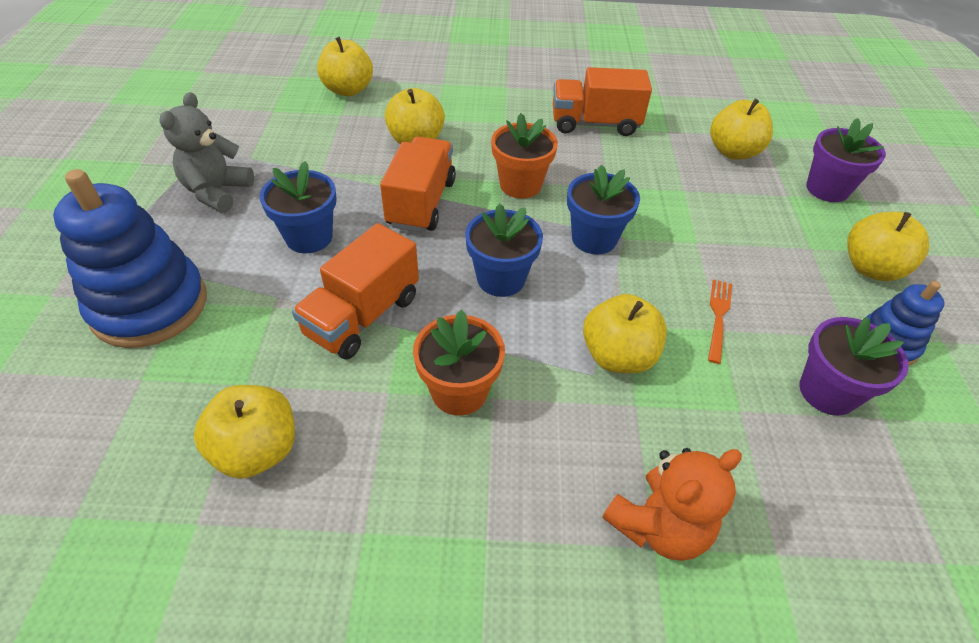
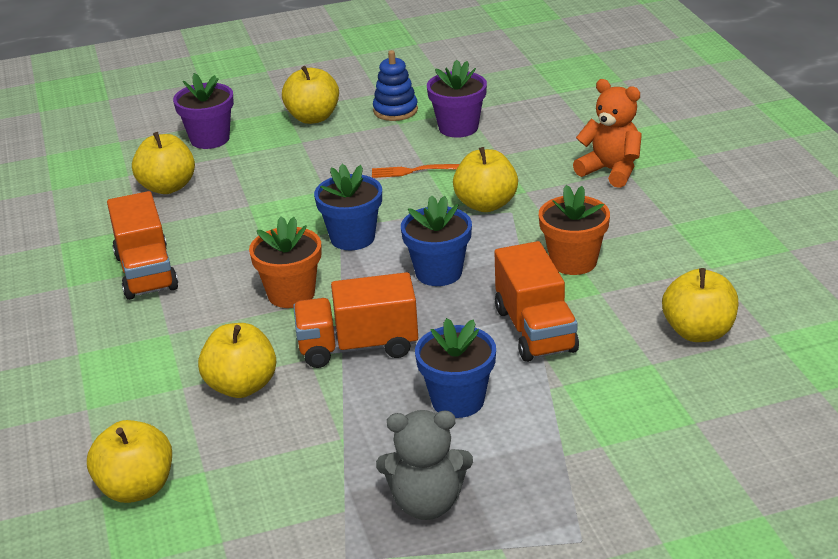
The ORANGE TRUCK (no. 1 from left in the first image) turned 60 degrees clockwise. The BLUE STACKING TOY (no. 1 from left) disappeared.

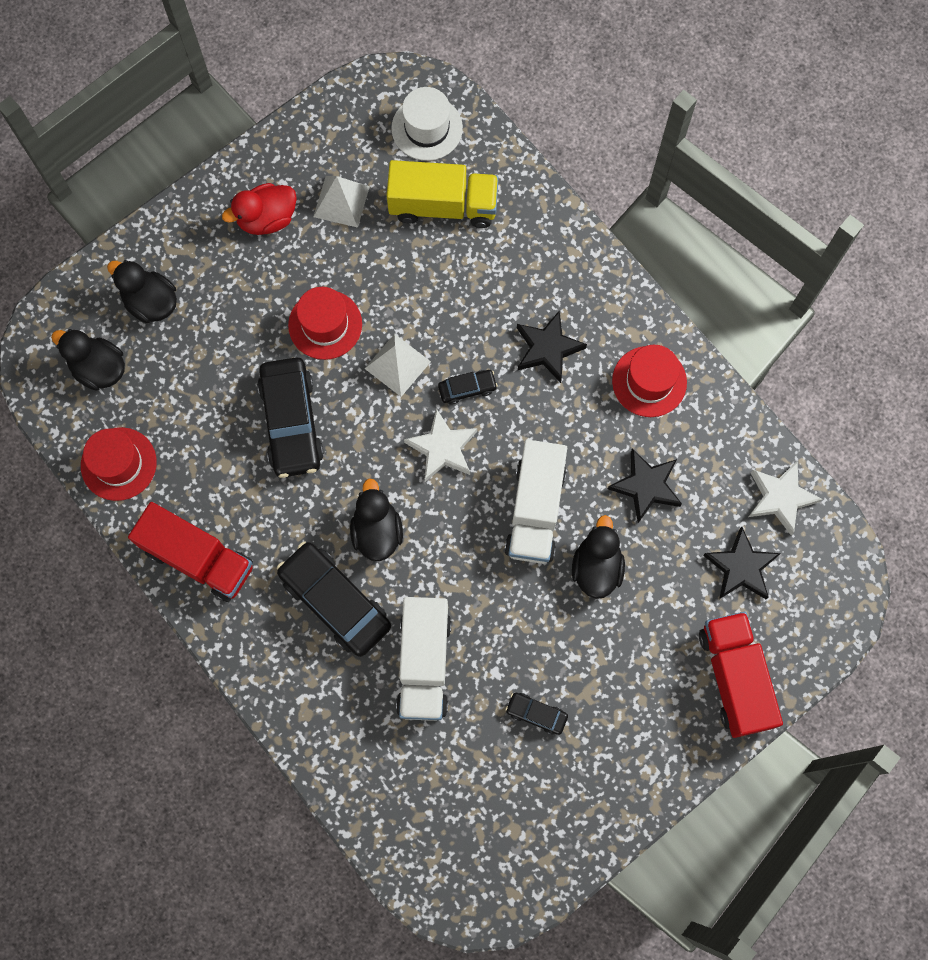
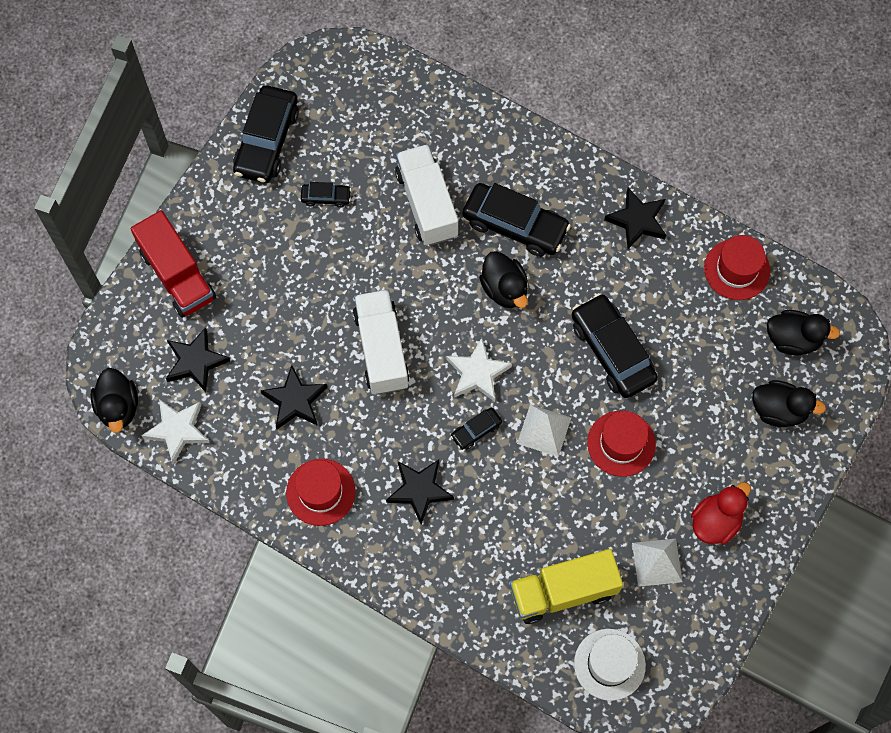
The BLACK DUCK (no. 4 from left in the first image) moved. The BLACK CAR (no. 1 from left) appeared. The RED TRUCK (no. 1 from left) was replaced by the BLACK STAR (no. 4 from left).

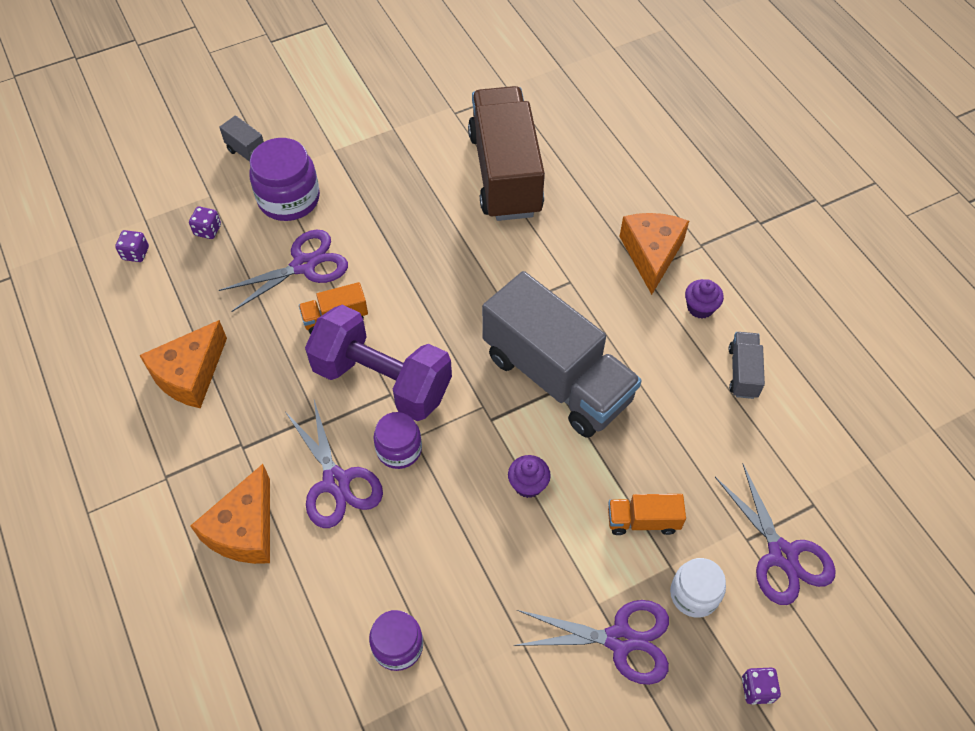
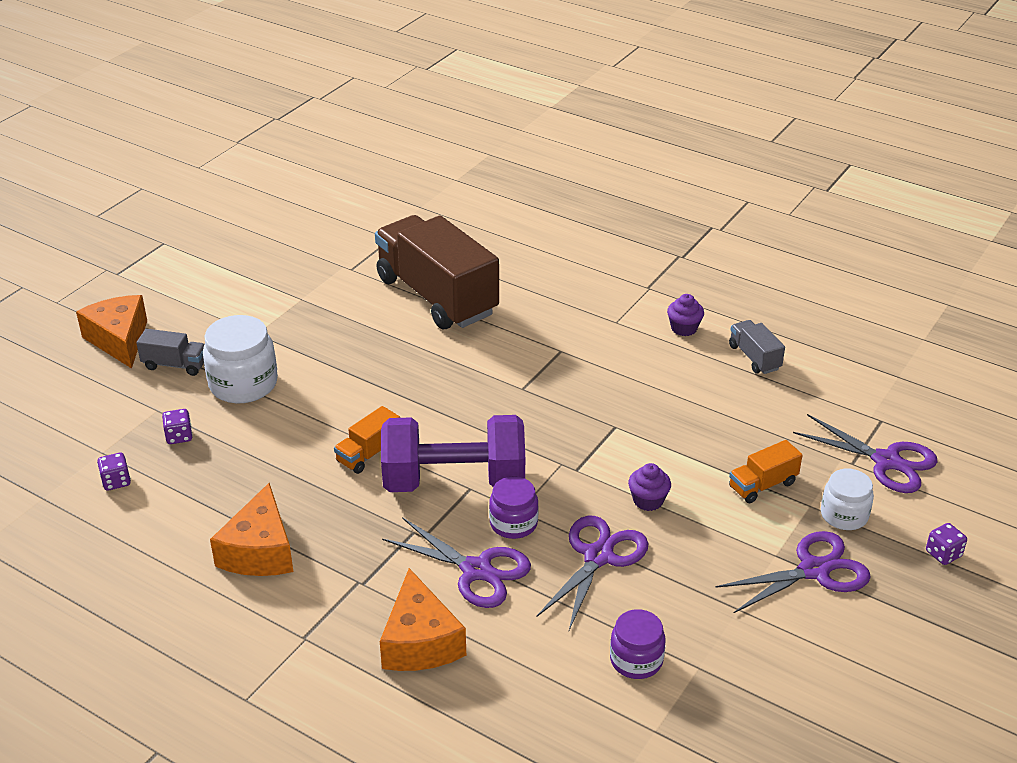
The ORANGE CHEESE (no. 3 from left in the first image) moved. The PURPLE JAR (no. 1 from left) became the WHITE JAR (no. 1 from left). The PURPLE SCISSORS (no. 1 from left in the first image) moved. The GREY TRUCK (no. 2 from left) disappeared.

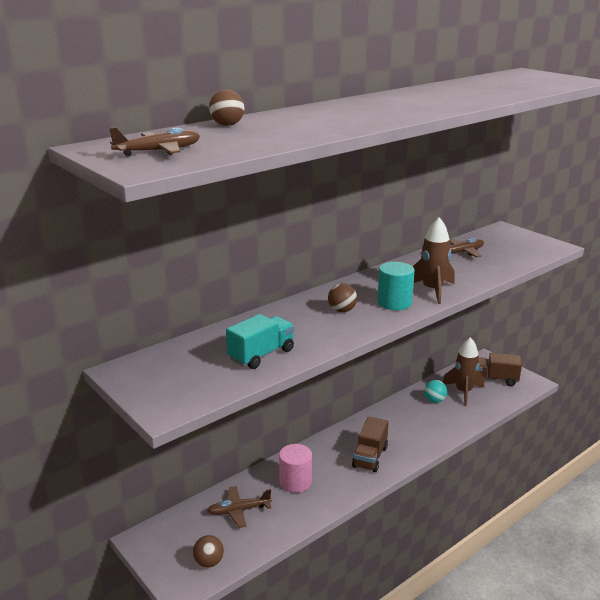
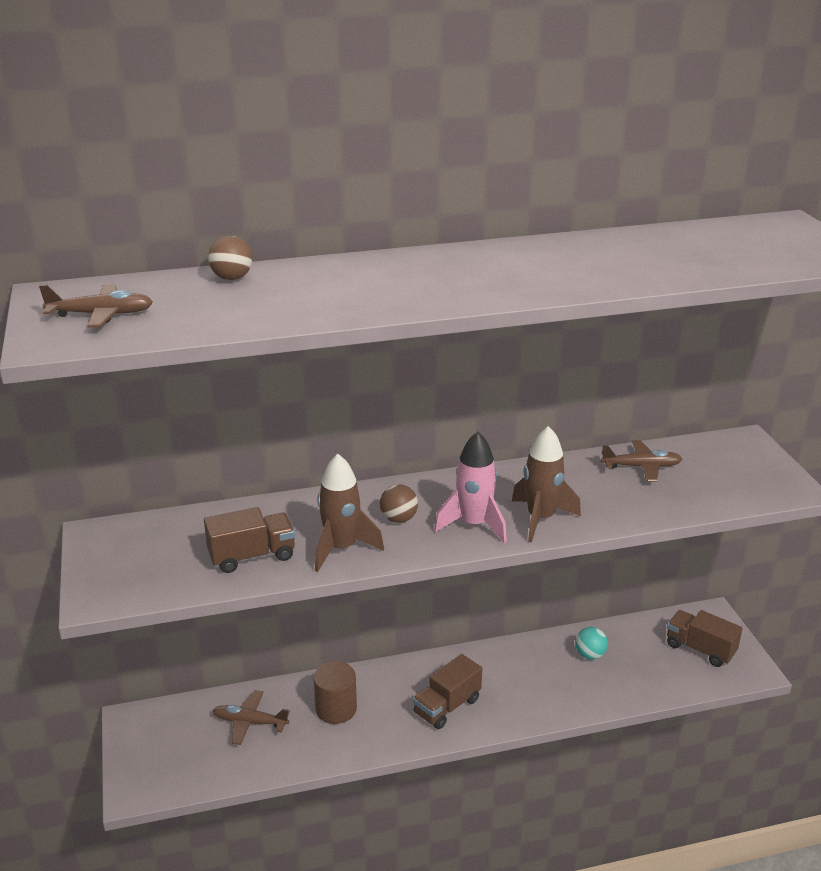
The TURQUOISE TRUCK became the BROWN TRUCK (no. 1 from left). The PINK CYLINDER became the BROWN CYLINDER. The BROWN ROCKET (no. 2 from left in the first image) moved. The TURQUOISE CYLINDER was replaced by the PINK ROCKET. The BROWN BALL (no. 1 from left) disappeared.

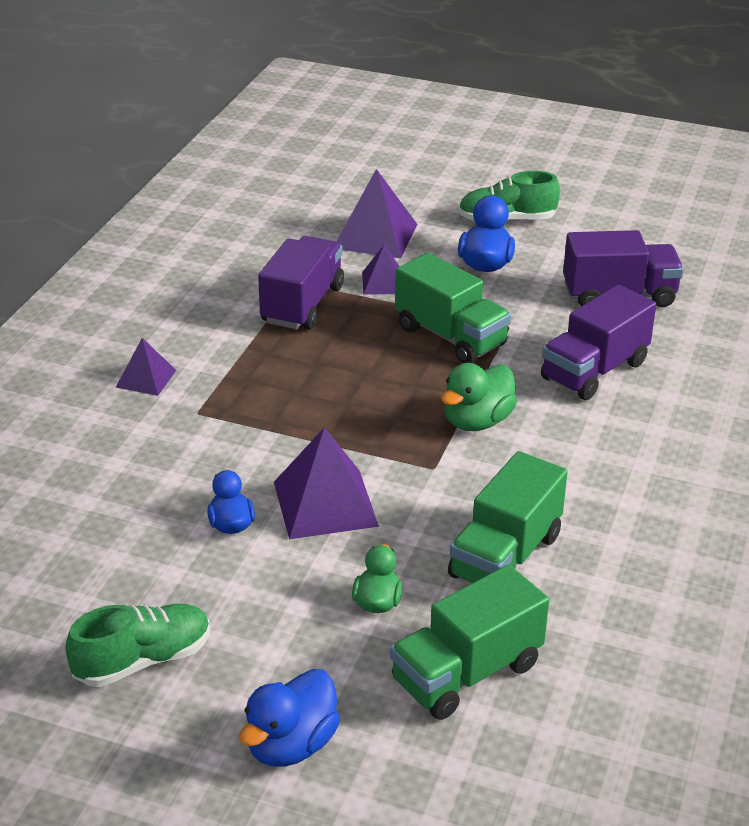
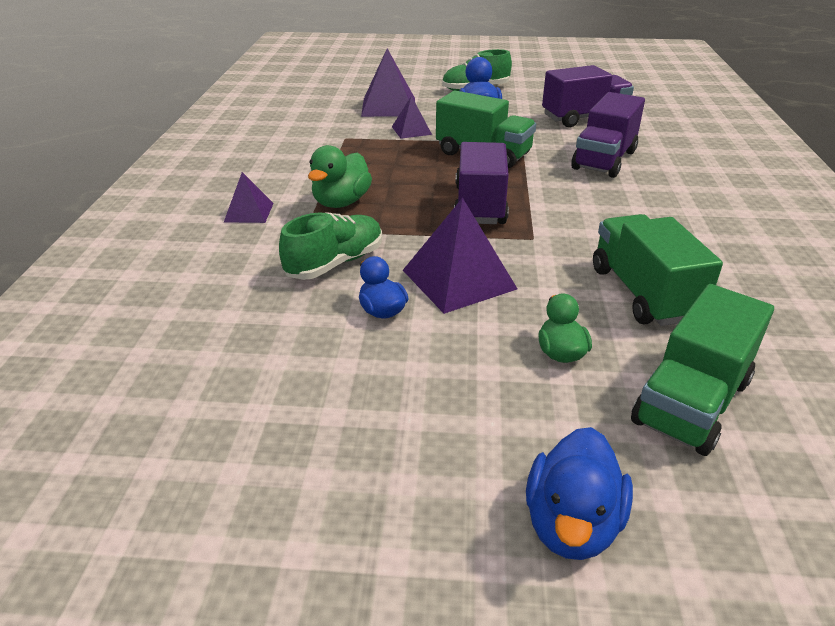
The GREEN SHOE (no. 1 from left) moved. The GREEN DUCK (no. 2 from left in the first image) moved. The PURPLE TRUCK (no. 1 from left) moved. The GREEN TRUCK (no. 3 from left in the first image) turned 150 degrees clockwise.

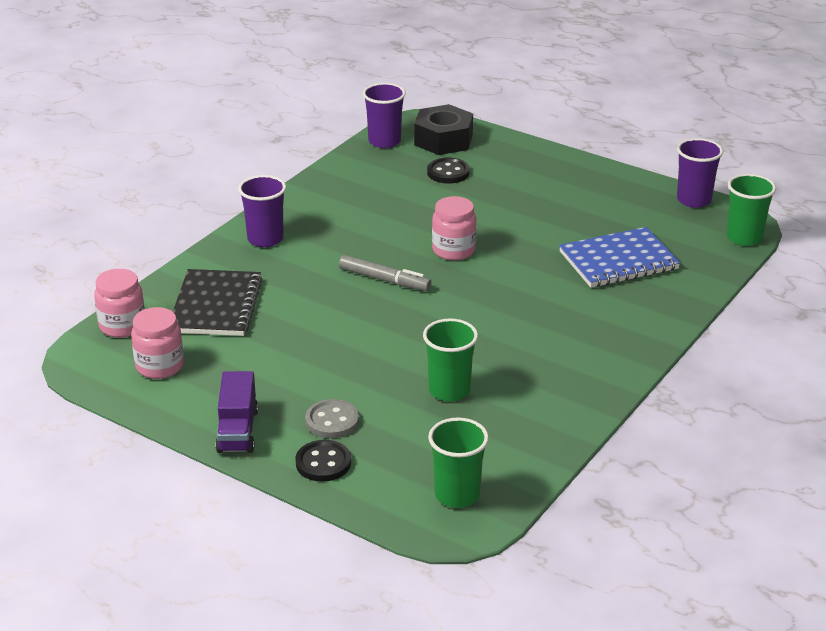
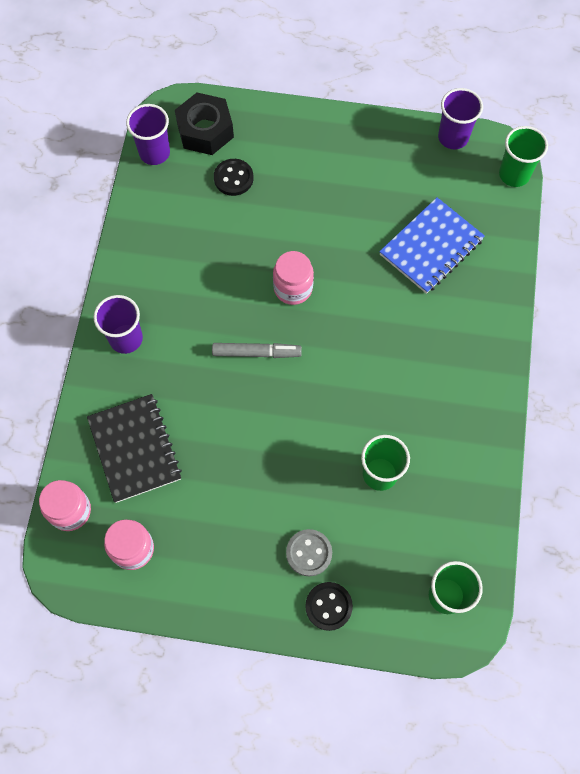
The PURPLE TRUCK disappeared.

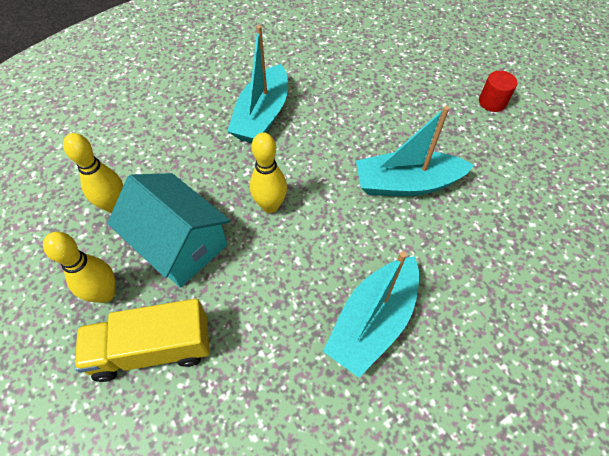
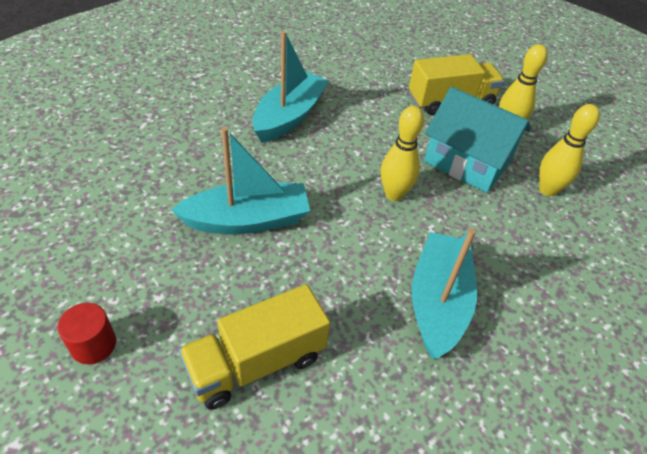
The YELLOW TRUCK (no. 1 from left) appeared.

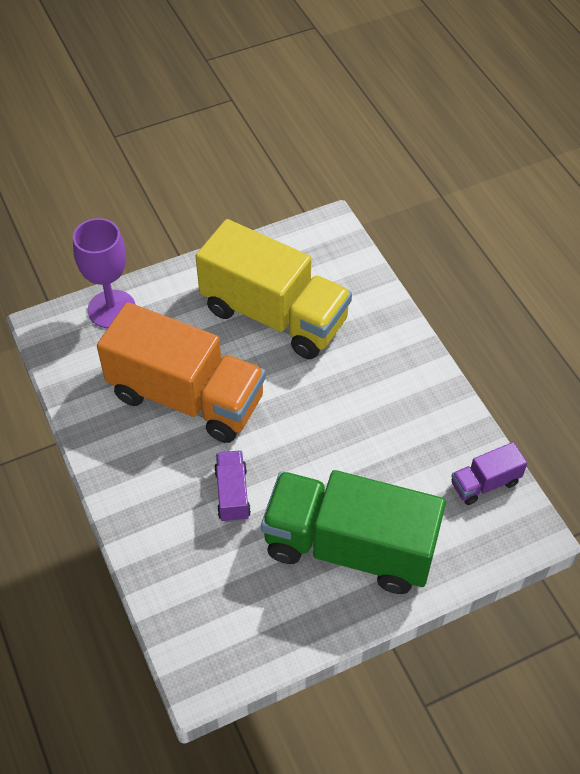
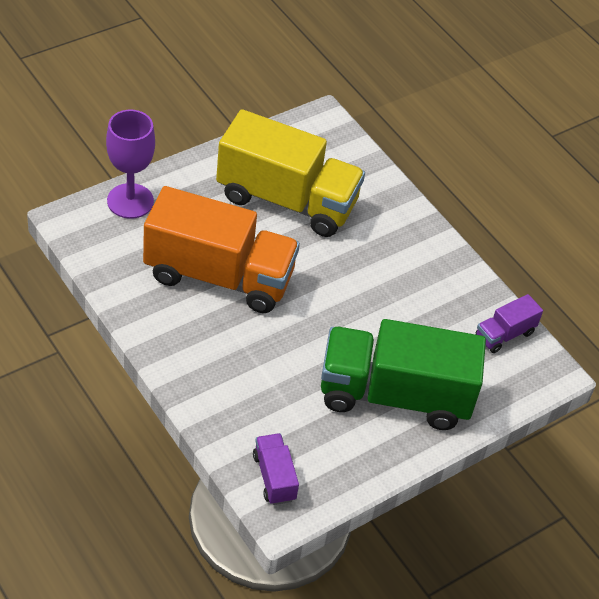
The PURPLE TRUCK (no. 1 from left) moved.

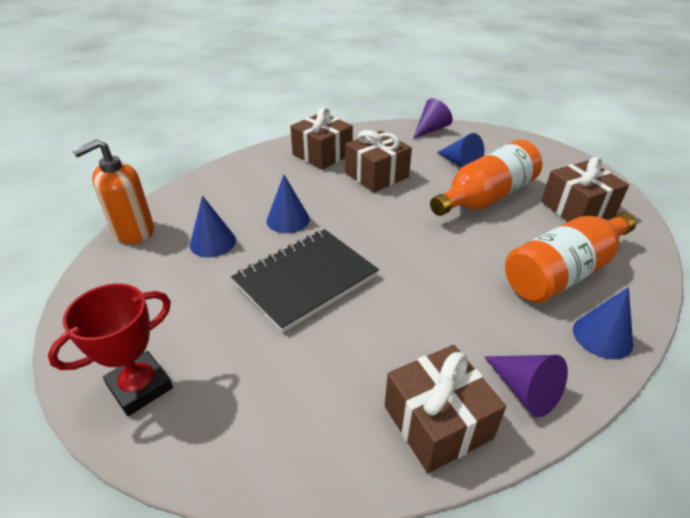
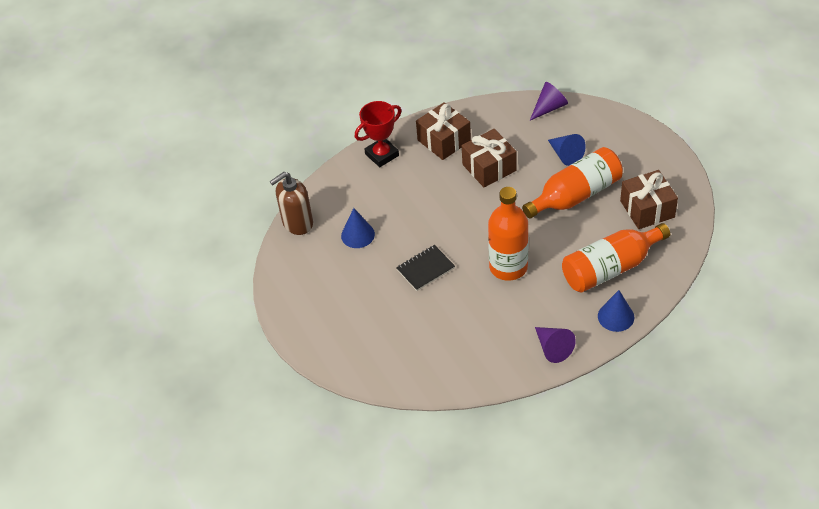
The ORANGE SOAP DISPENSER became the BROWN SOAP DISPENSER. The RED TROPHY moved. The BLACK NOTEBOOK changed to 0.58 times the size. The ORANGE BOTTLE (no. 1 from left) appeared. The BLUE CONE (no. 2 from left) disappeared. The BROWN GIFT (no. 3 from left) disappeared.

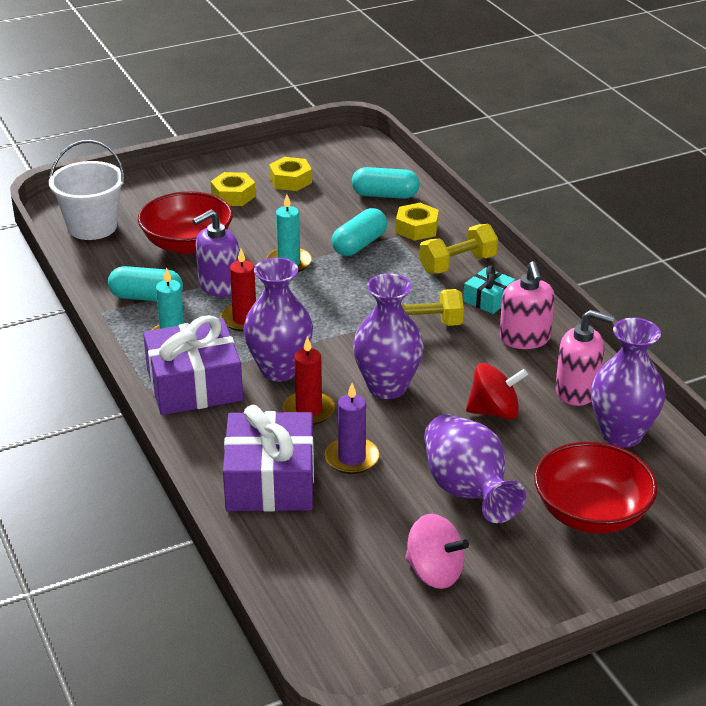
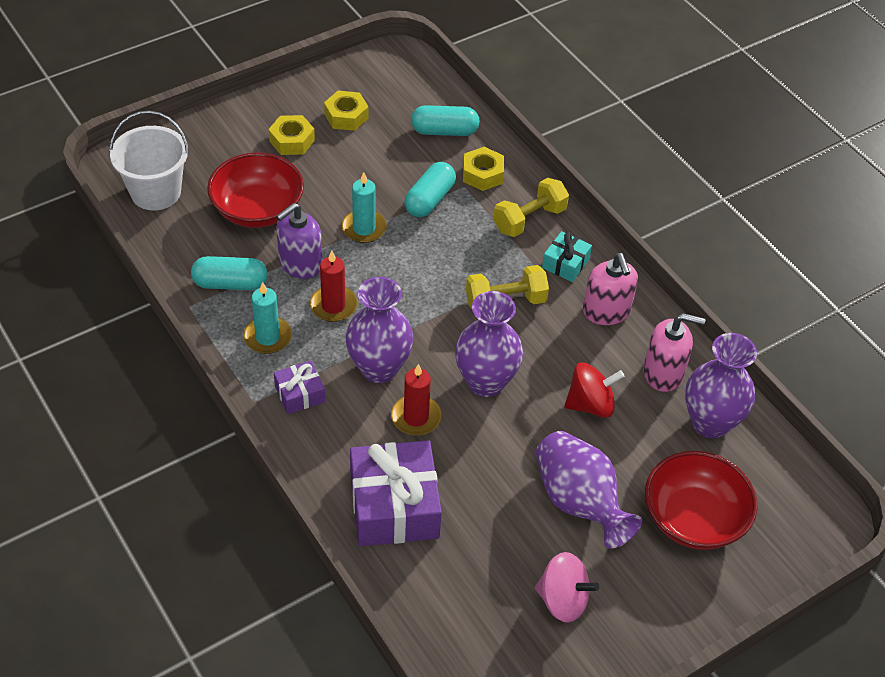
The PURPLE GIFT (no. 1 from left) changed to 0.50 times the size. The PURPLE CANDLE disappeared.

